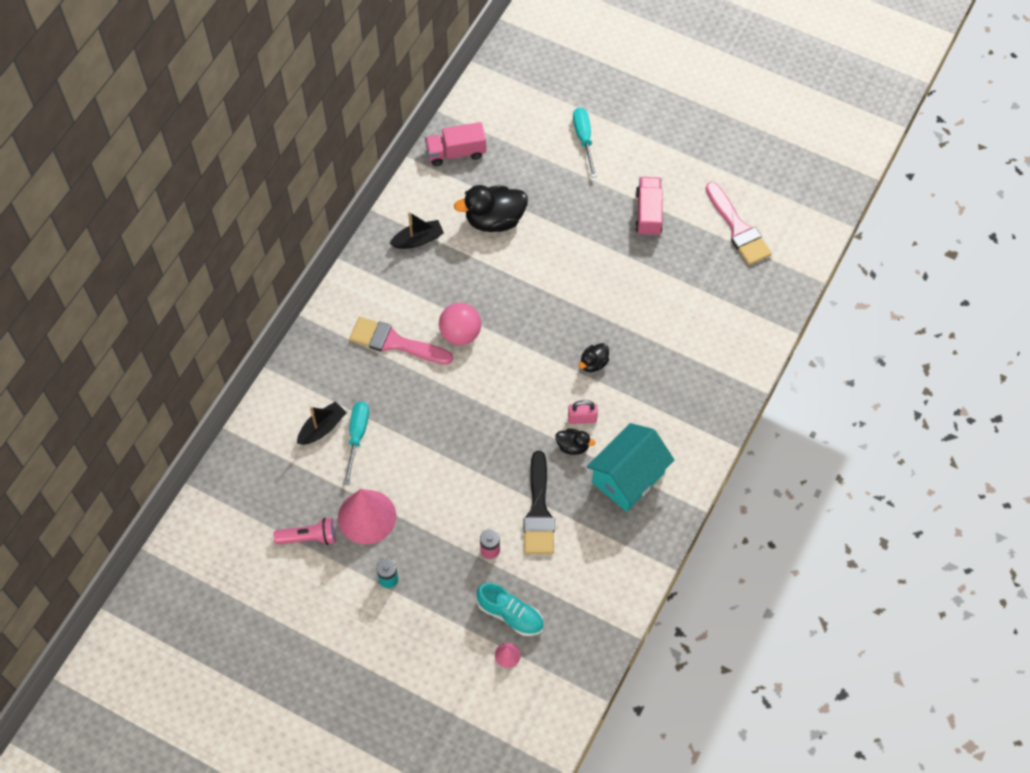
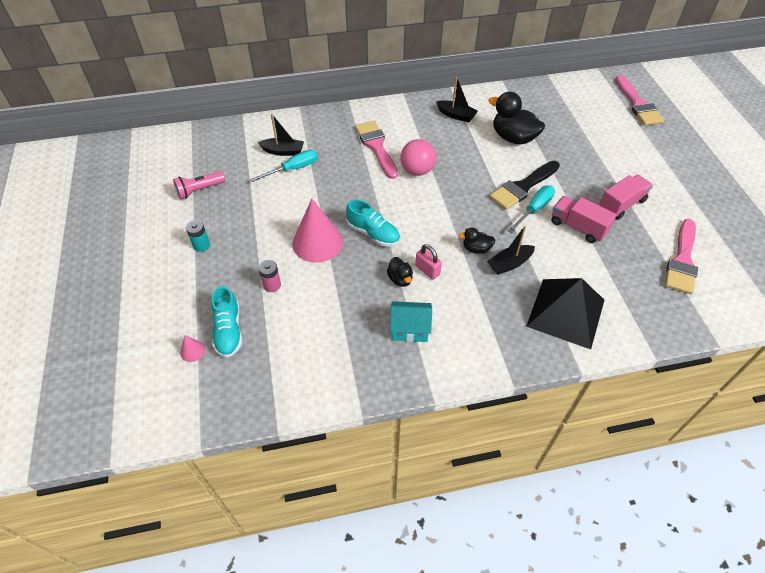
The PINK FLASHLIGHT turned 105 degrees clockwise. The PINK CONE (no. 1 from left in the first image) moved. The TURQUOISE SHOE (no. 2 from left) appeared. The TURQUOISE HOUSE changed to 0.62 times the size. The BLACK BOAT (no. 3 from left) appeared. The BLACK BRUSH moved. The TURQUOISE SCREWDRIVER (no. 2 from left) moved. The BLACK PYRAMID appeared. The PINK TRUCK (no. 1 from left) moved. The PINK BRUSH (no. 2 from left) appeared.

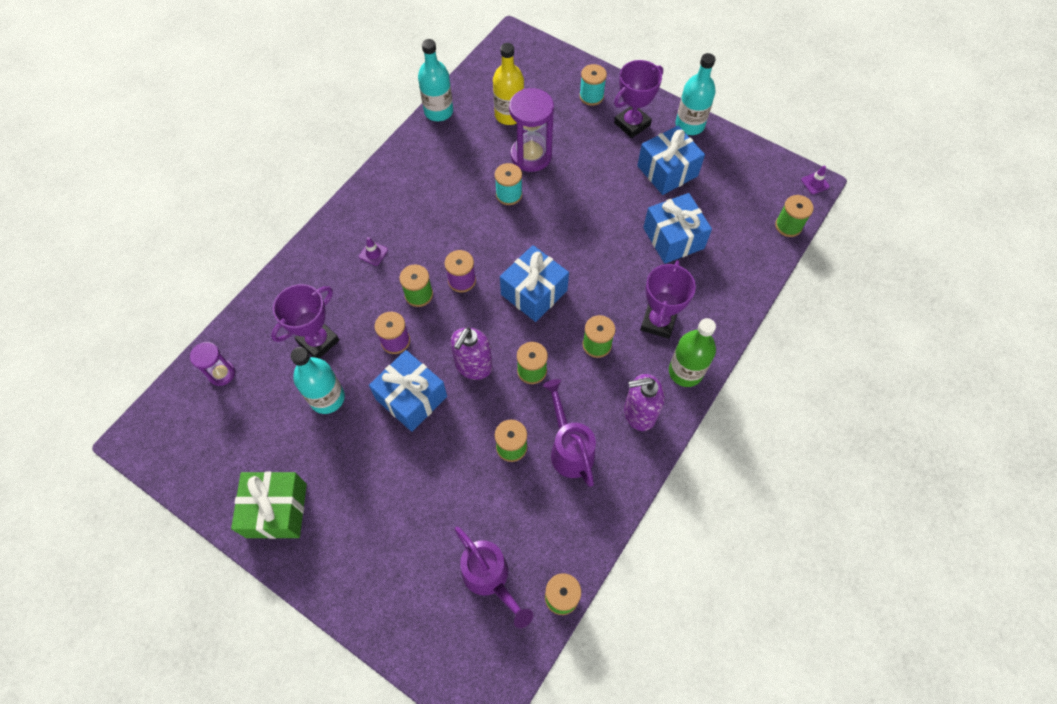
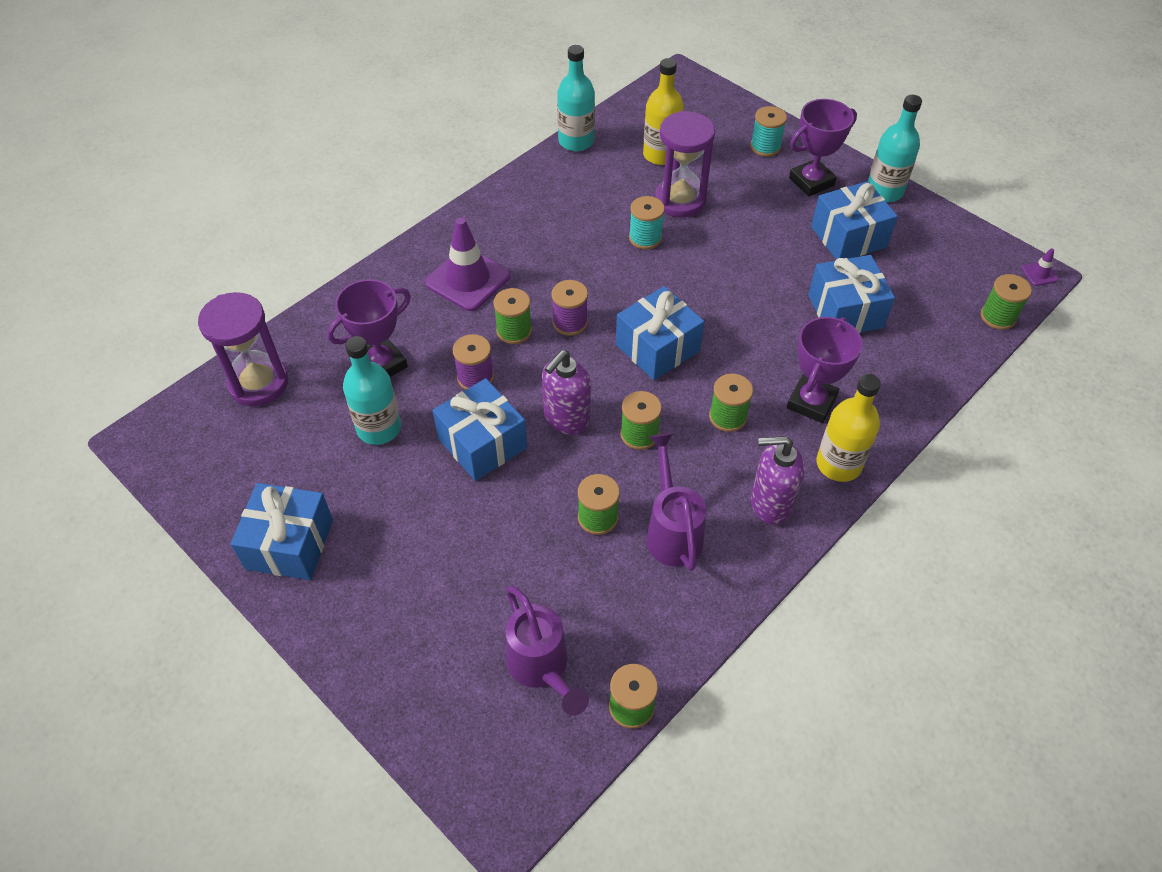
The PURPLE HOURGLASS (no. 1 from left) changed to 1.78 times the size. The GREEN GIFT became the BLUE GIFT (no. 1 from left). The PURPLE TRAFFIC CONE (no. 1 from left) changed to 2.34 times the size. The GREEN BOTTLE became the YELLOW BOTTLE (no. 2 from left).

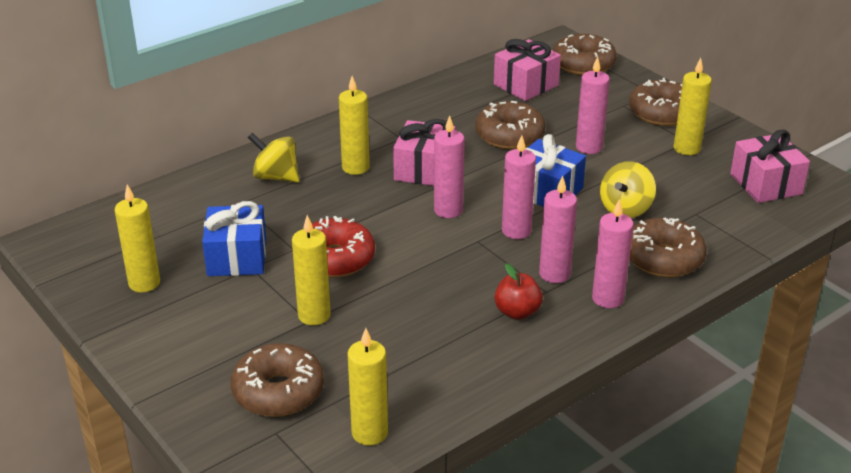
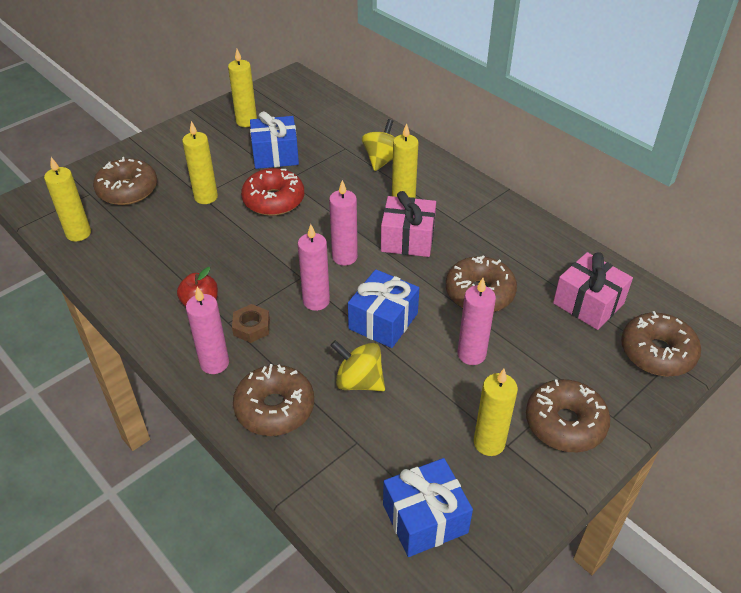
The PINK CANDLE (no. 3 from left) was replaced by the BROWN NUT. The PINK GIFT (no. 3 from left) became the BLUE GIFT (no. 3 from left).

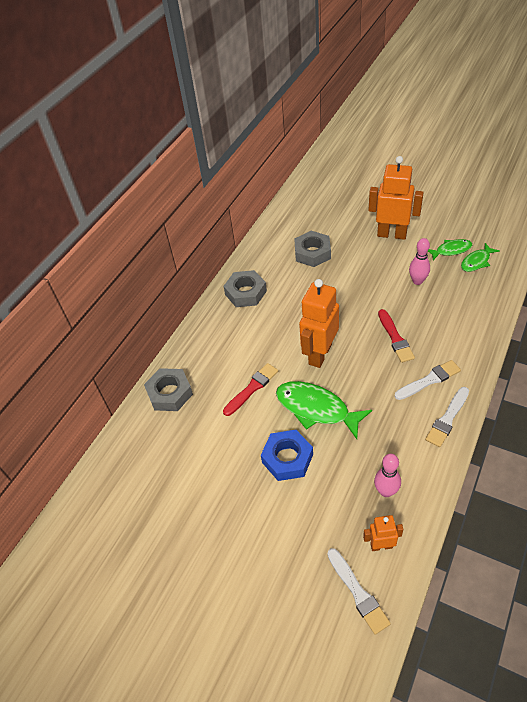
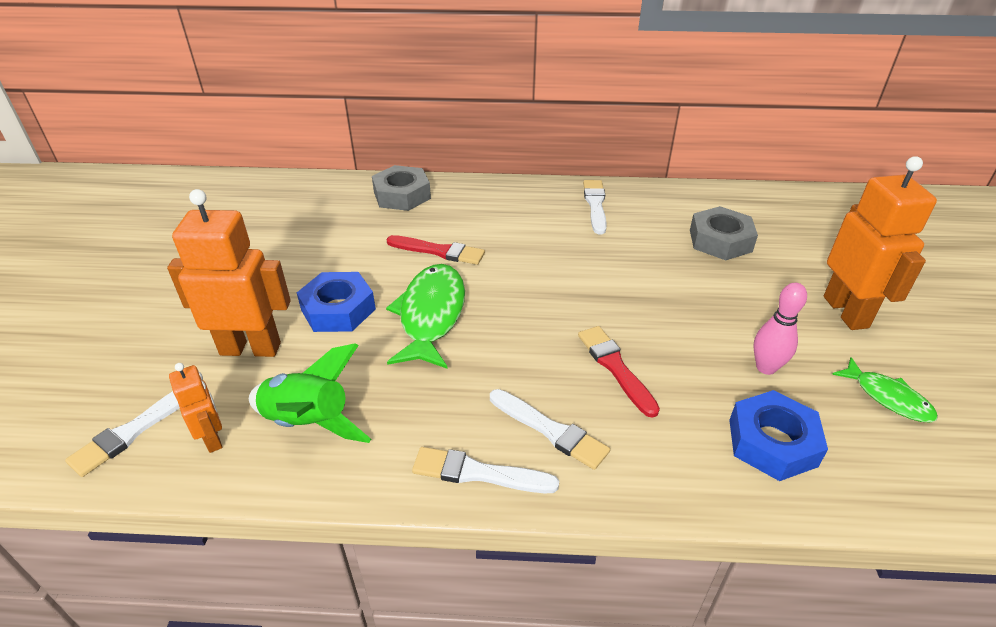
The ORANGE ROBOT (no. 1 from left in the first image) moved. The PINK BOWLING PIN (no. 1 from left) was replaced by the GREEN ROCKET. The RED BRUSH (no. 2 from left) turned 105 degrees clockwise. The GREY NUT (no. 2 from left) was replaced by the WHITE BRUSH (no. 4 from left). The BLUE NUT (no. 2 from left) appeared. The GREEN FISH (no. 3 from left) disappeared.

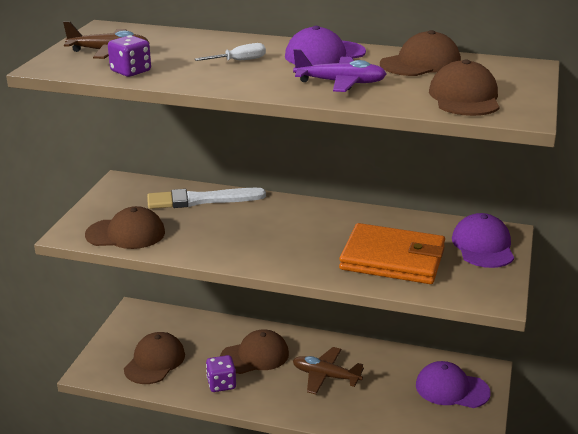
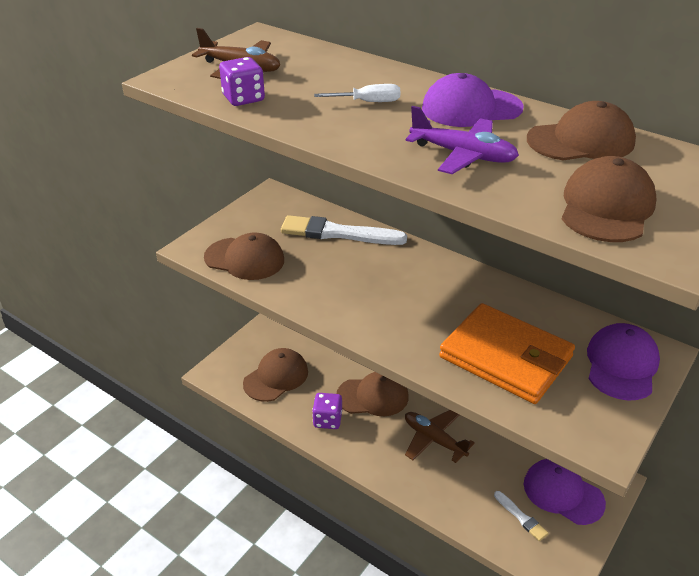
The WHITE BRUSH (no. 2 from left) appeared.

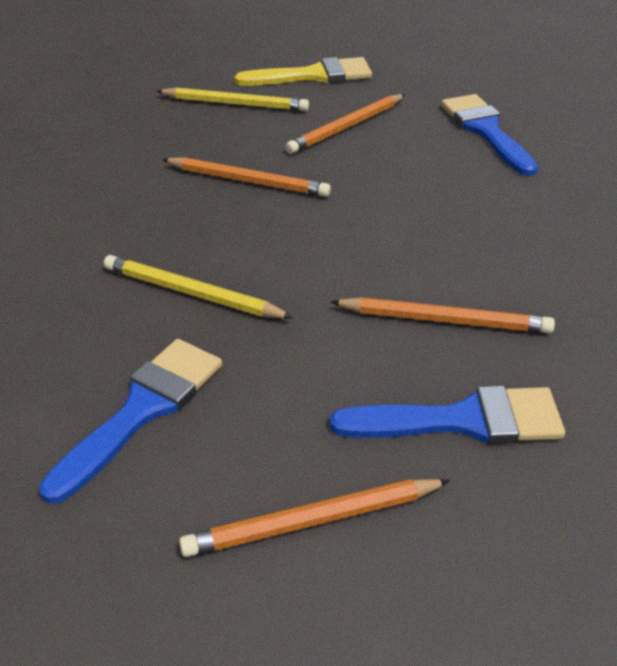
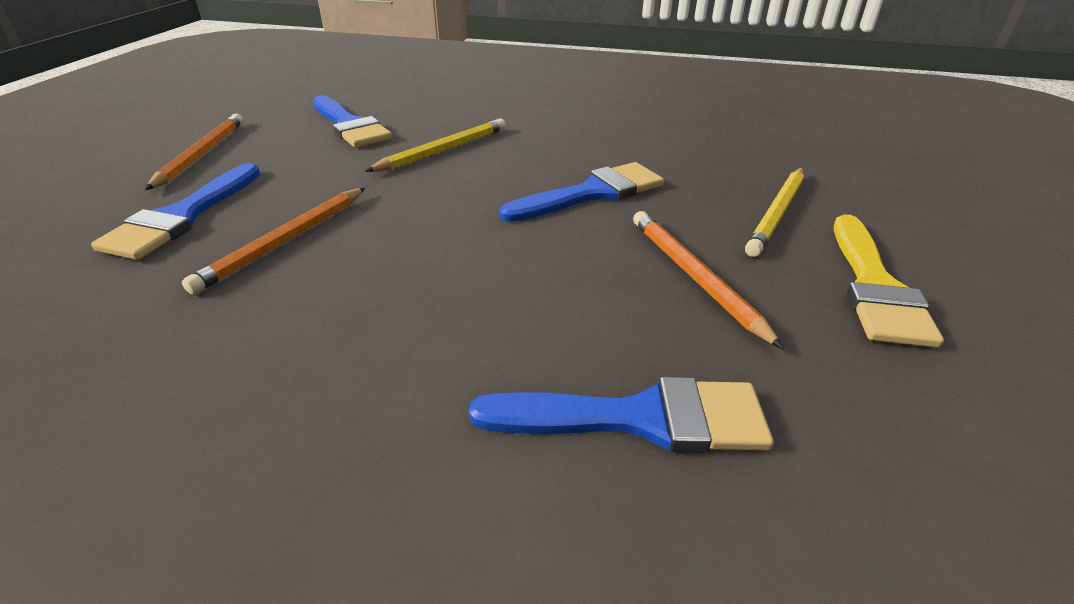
The ORANGE PENCIL (no. 1 from left) was replaced by the BLUE BRUSH (no. 3 from left).

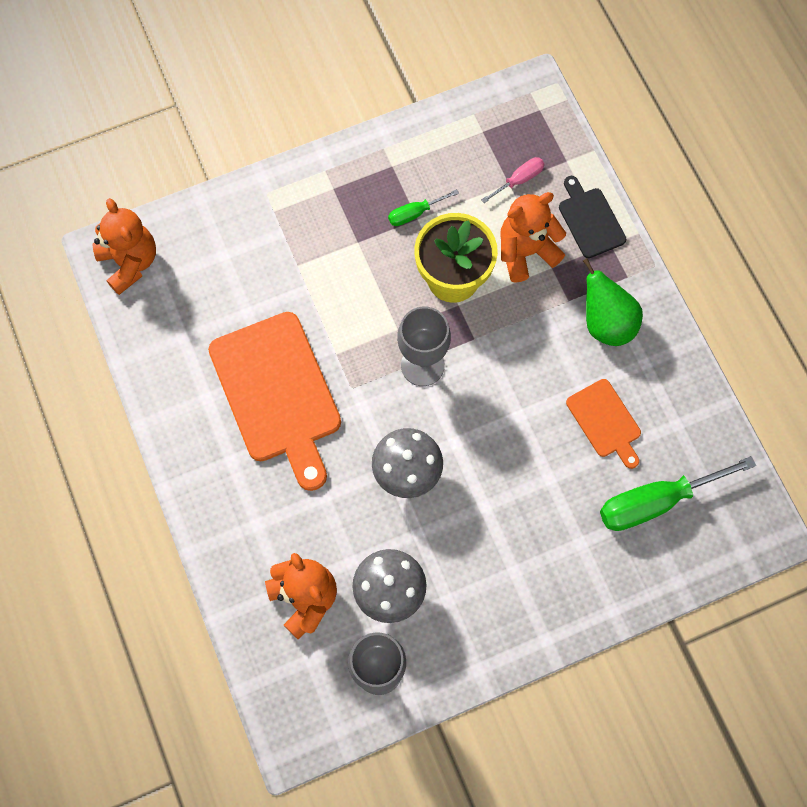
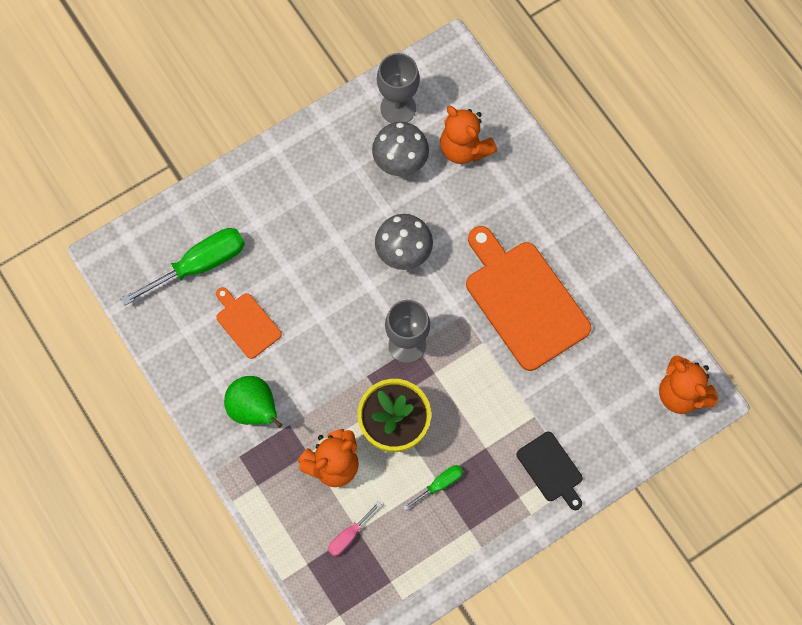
The BLACK CUTTING BOARD moved.

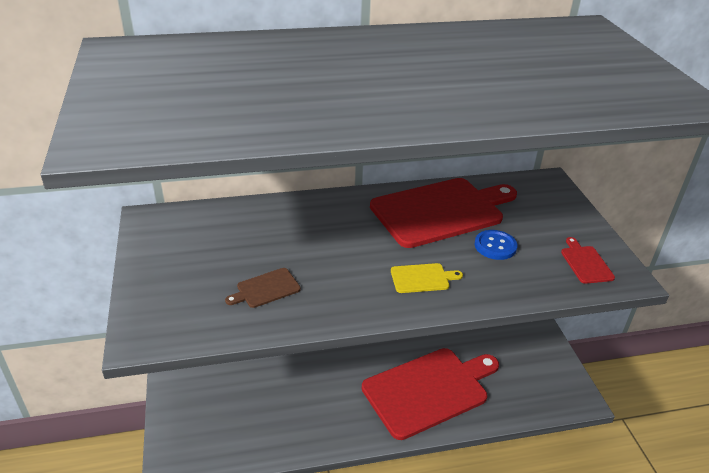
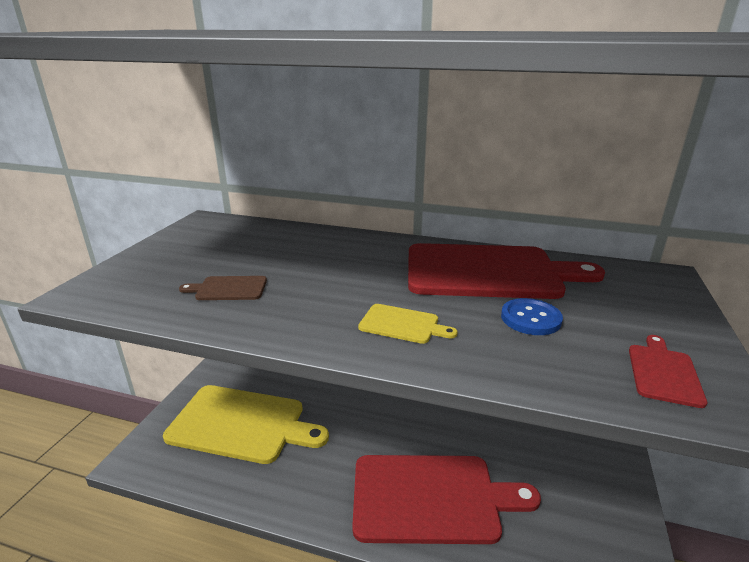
The YELLOW CUTTING BOARD (no. 1 from left) appeared.

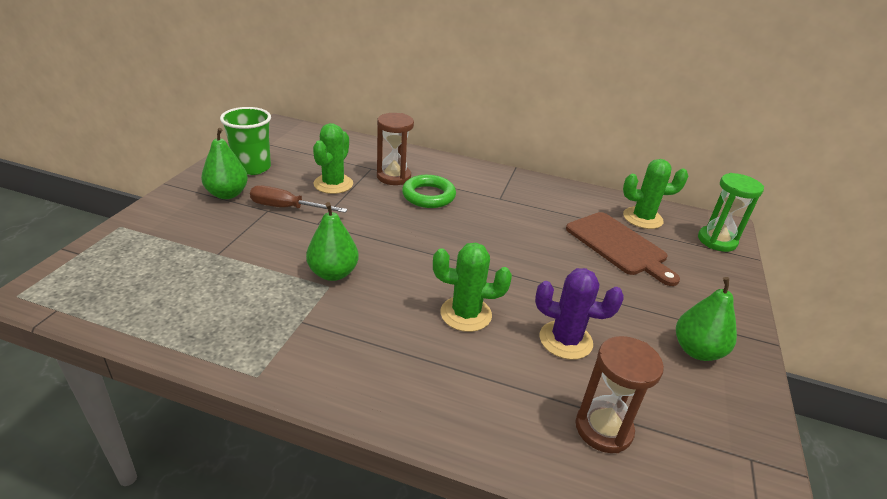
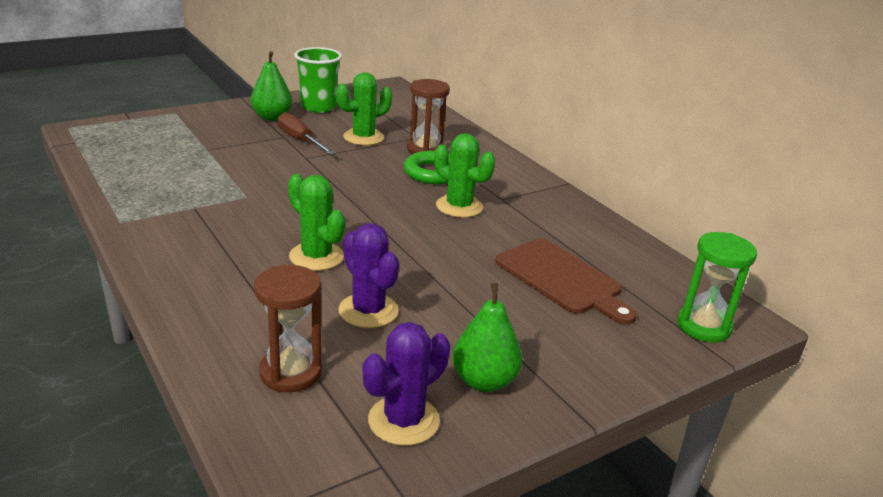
The PURPLE CACTUS (no. 2 from left) appeared. The GREEN CACTUS (no. 3 from left) moved. The BROWN CUTTING BOARD turned 45 degrees counterclockwise. The GREEN PEAR (no. 2 from left) disappeared.

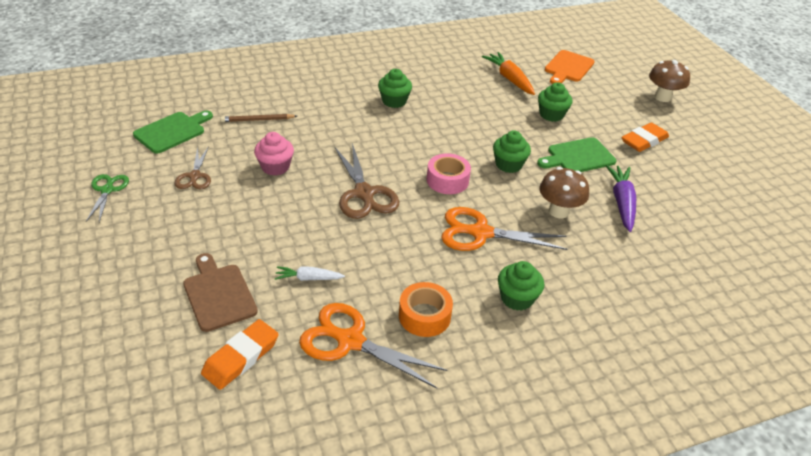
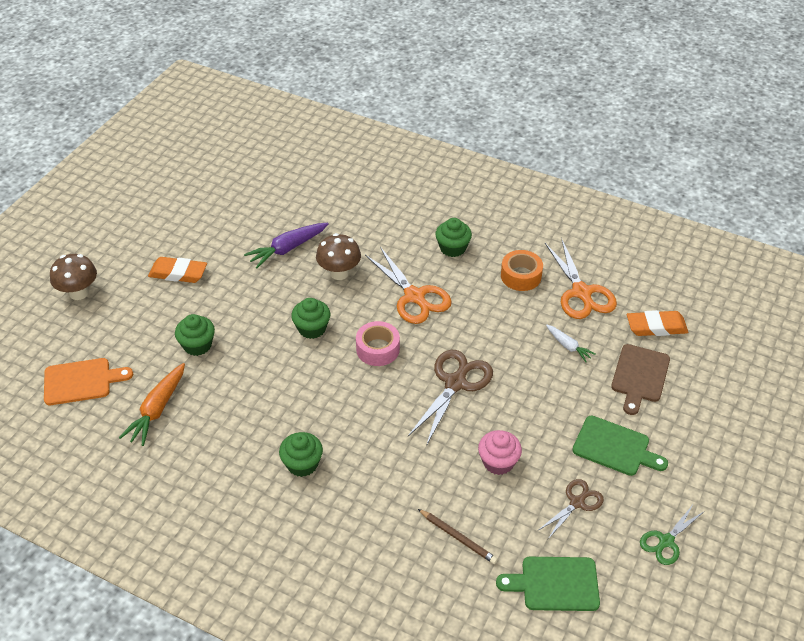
The GREEN CUTTING BOARD (no. 2 from left) moved.

